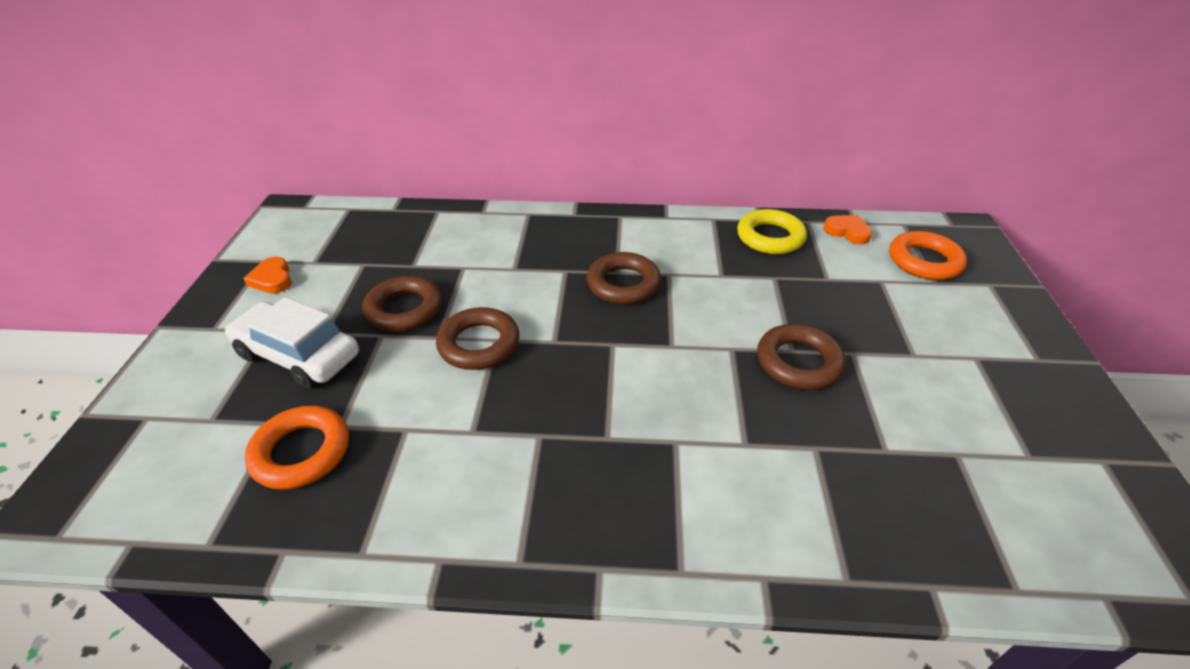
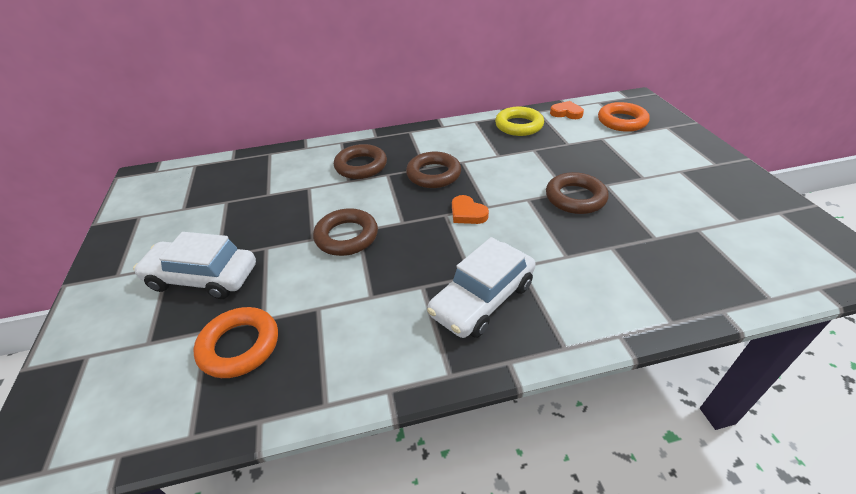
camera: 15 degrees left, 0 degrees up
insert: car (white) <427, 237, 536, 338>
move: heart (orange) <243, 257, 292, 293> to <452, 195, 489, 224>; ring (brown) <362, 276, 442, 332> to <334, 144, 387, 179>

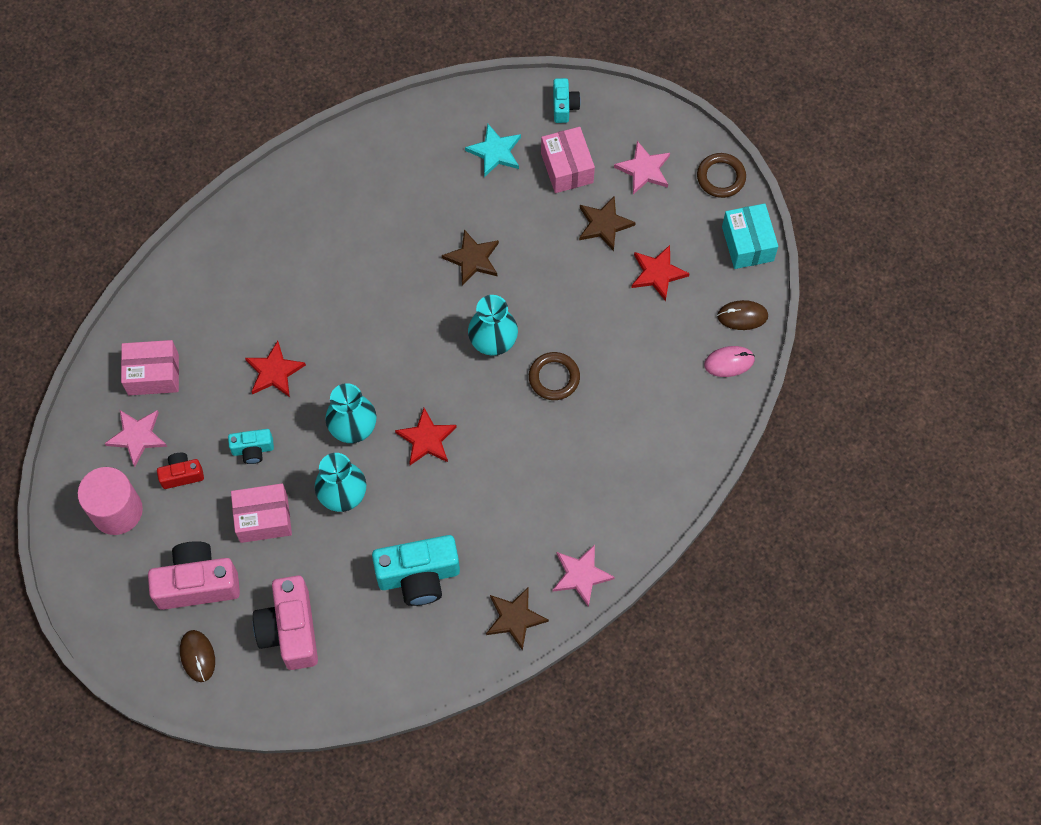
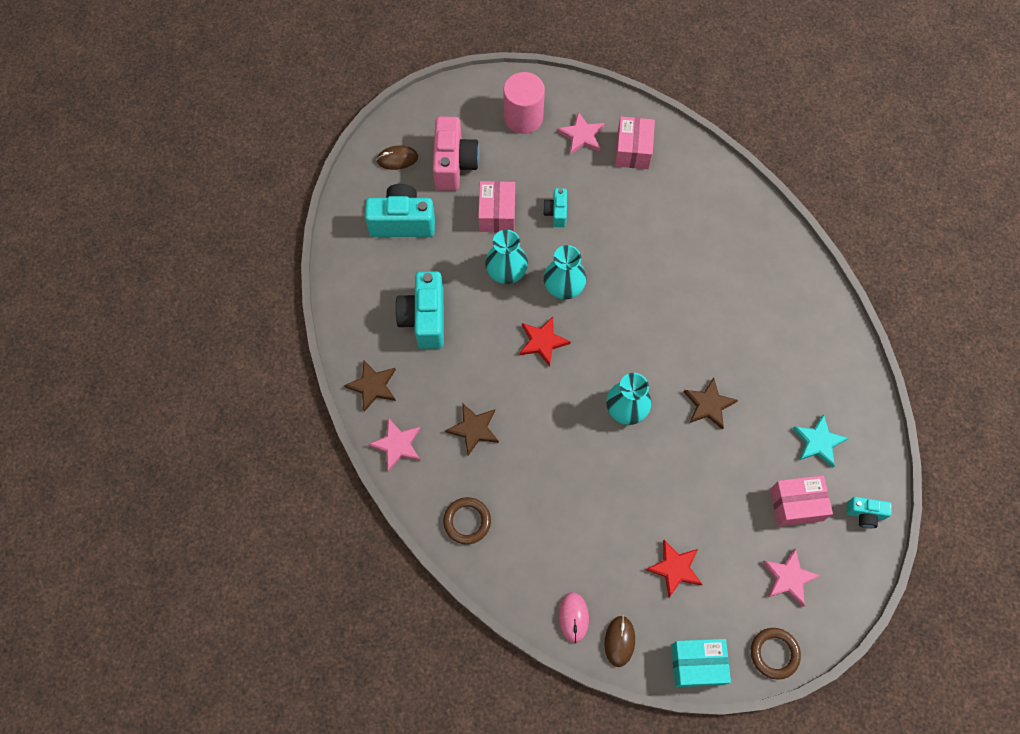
camera: 100 degrees right, 0 degrees up
delete: camera (red) <157, 453, 204, 489>; star (red) <245, 341, 306, 397>
move: ring (brown) <529, 352, 580, 400> to <443, 497, 491, 544>; star (brown) <579, 196, 636, 251> to <445, 404, 499, 456>
recolor: camera (pink) <253, 575, 318, 670> to camera (turquoise) <365, 184, 435, 237>

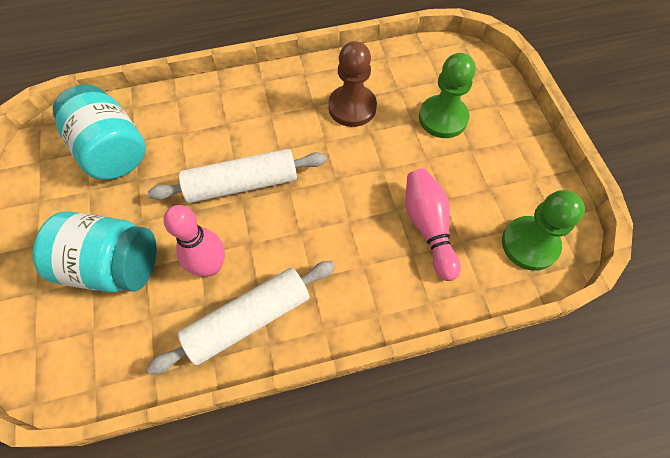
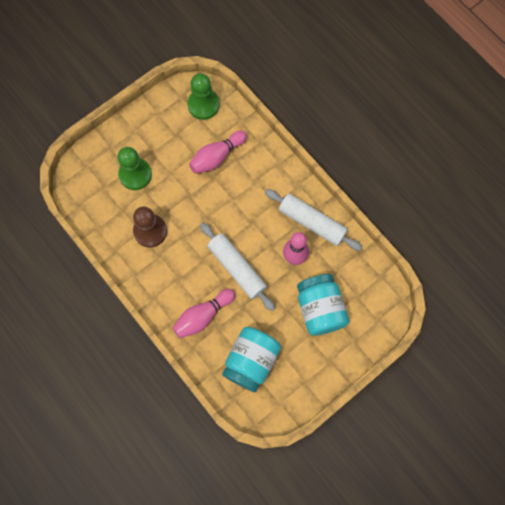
camera: 115 degrees left, 10 degrees up
insert: bowling pin (pink) <173, 289, 235, 338>

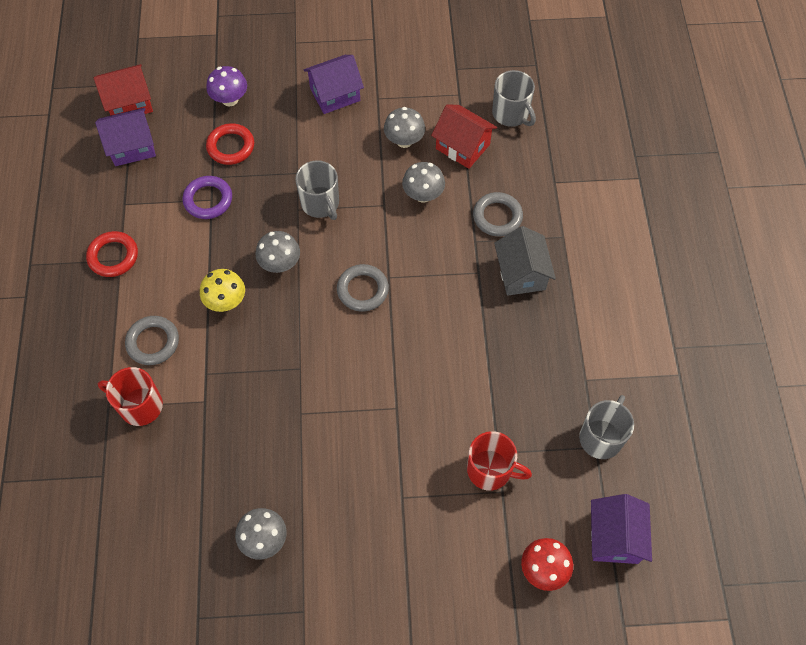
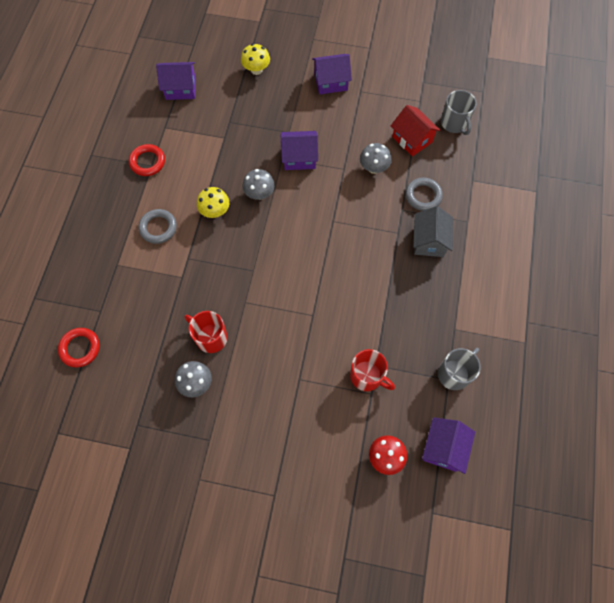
camera: 15 degrees right, 5 degrees up
delete: house (red) <94, 64, 153, 116>; ring (purple) <182, 176, 232, 219>; ring (grey) <337, 264, 389, 312>; mushroom (grey) <384, 107, 425, 148>
move: mug (red) <98, 367, 163, 426> to <185, 311, 228, 353>; ring (red) <206, 123, 254, 165> to <58, 328, 100, 367>
replace: mug (grey) <295, 160, 339, 220> to house (purple) <281, 131, 318, 170>
recolor: mushroom (purple) <206, 66, 247, 106> to mushroom (yellow) <241, 43, 270, 75>

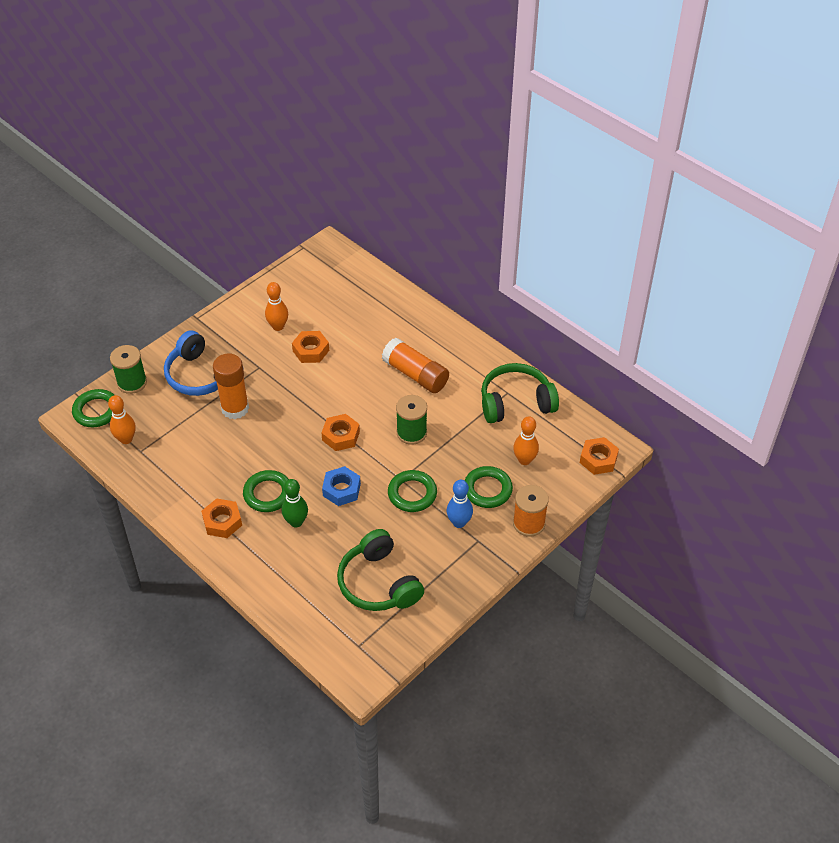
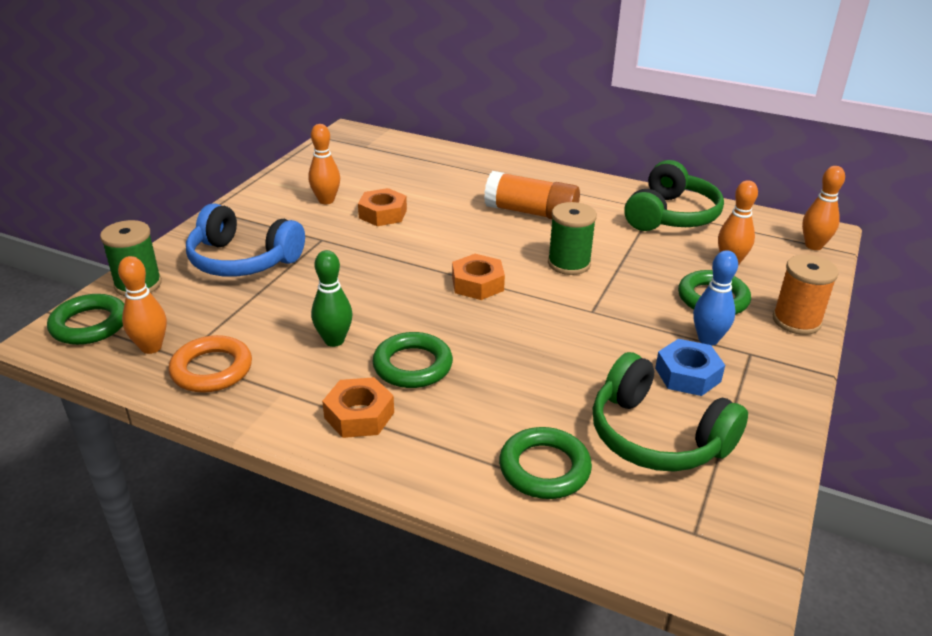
camera: 20 degrees left, 15 degrees down
delete: glue stick (orange) <213, 353, 249, 419>
insert: ring (orange) <168, 335, 252, 393>
move: bowling pin (green) <282, 479, 308, 527> to <311, 250, 353, 347>; nut (blue) <322, 466, 361, 506> to <655, 339, 725, 396>; ring (green) <388, 470, 437, 512> to <499, 427, 592, 499>
replace: nut (orange) <580, 437, 619, 475> to bowling pin (orange) <802, 166, 845, 250>
rotate: headphones (green) <481, 363, 559, 423> = <624, 160, 724, 231> 150 degrees clockwise

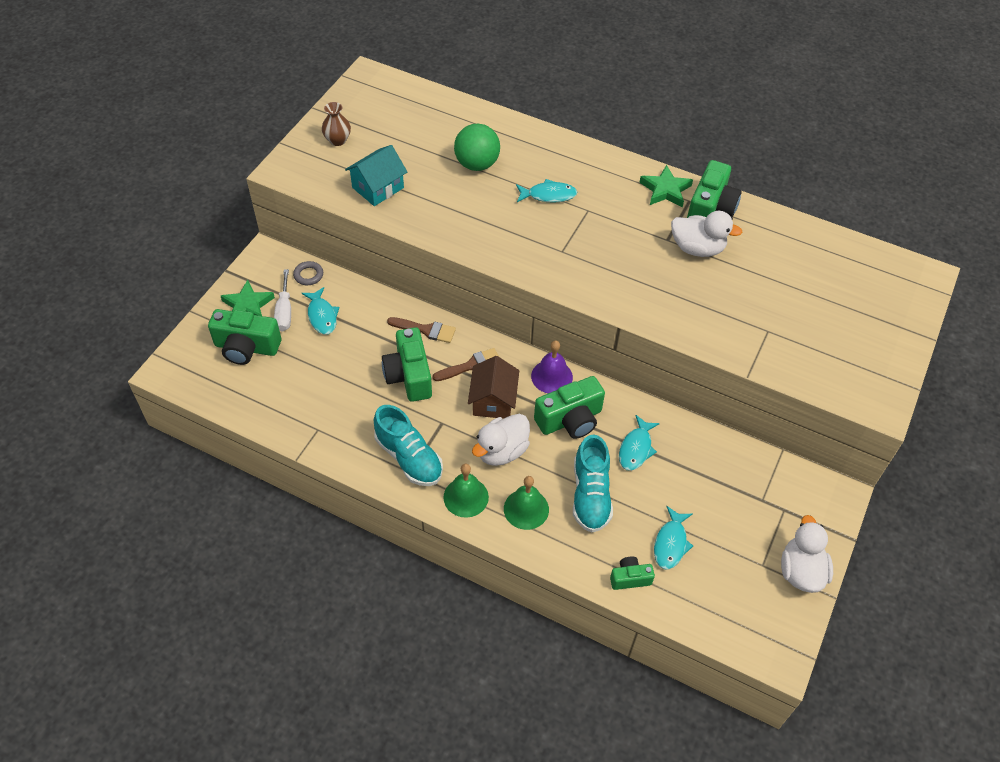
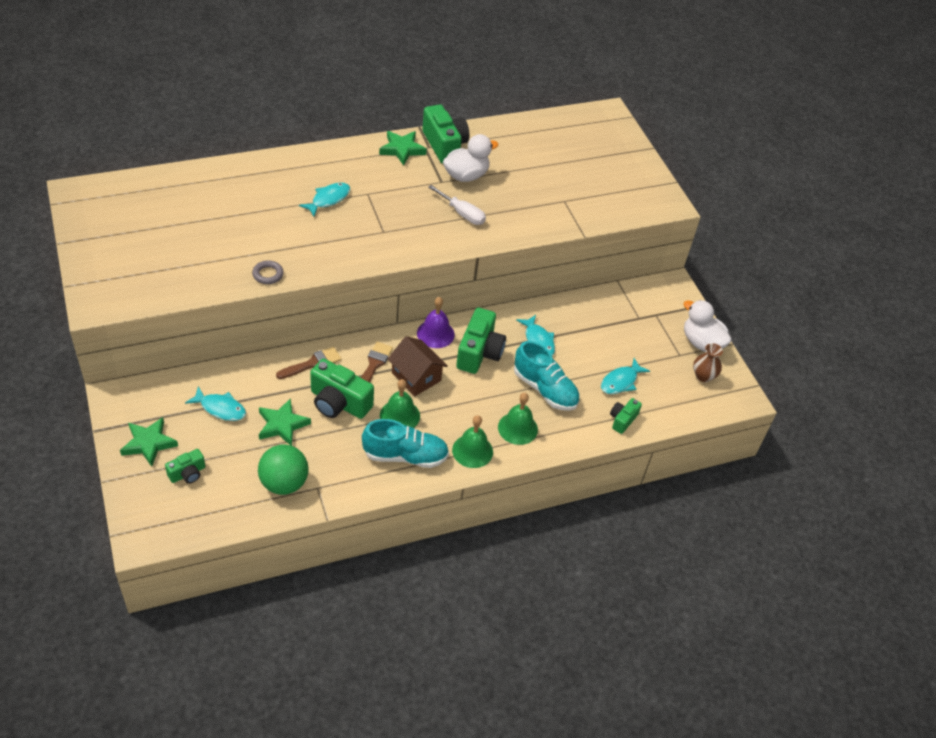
camera: 50 degrees left, 5 degrees down
delete: house (turquoise) <345, 145, 407, 206>; duck (white) <472, 414, 530, 466>
insert: star (green) <259, 398, 311, 446>; bell (green) <380, 379, 420, 428>
move: screwdriver (white) <274, 269, 291, 332> to <428, 185, 486, 225>; ring (grey) <293, 261, 323, 285> to <252, 261, 284, 284>; vase (brown) <322, 102, 351, 146> to <693, 343, 723, 382>; ball (green) <454, 124, 500, 171> to <258, 444, 309, 495>
rotate: fish (turquoise) <654, 506, 693, 570> = <601, 358, 650, 394> 75 degrees clockwise
resize: camera (green) <208, 309, 281, 365> = <165, 449, 206, 483> x0.55

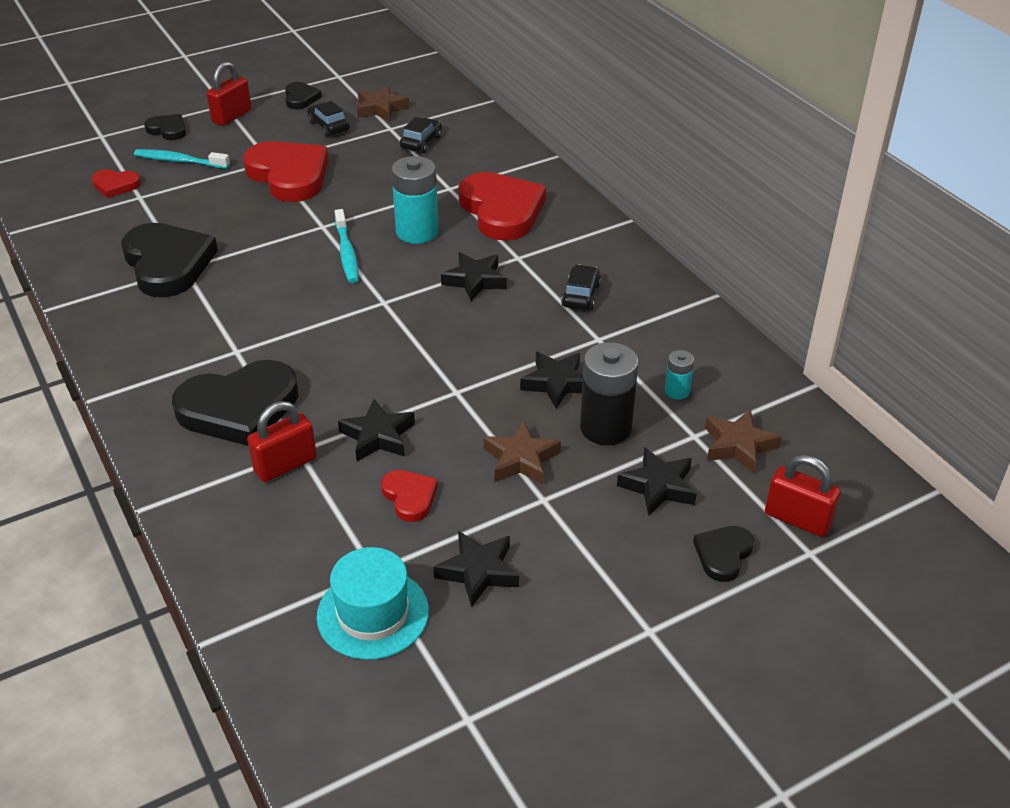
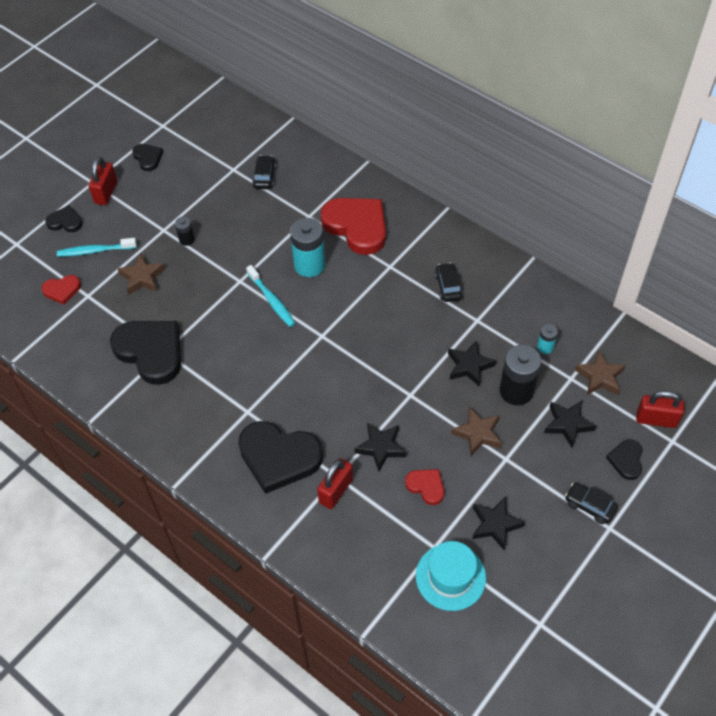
camera: 20 degrees left, 15 degrees up
delete: star (black) <441, 252, 507, 301>
move: car (black) <307, 101, 349, 137> to <565, 483, 618, 524>; star (brown) <357, 85, 409, 122> to <118, 253, 165, 295>
replace: heart (red) <243, 141, 328, 202> to battery (black) <175, 217, 195, 246>
rotate: heart (black) <172, 360, 298, 446> = <238, 421, 323, 494> 60 degrees clockwise

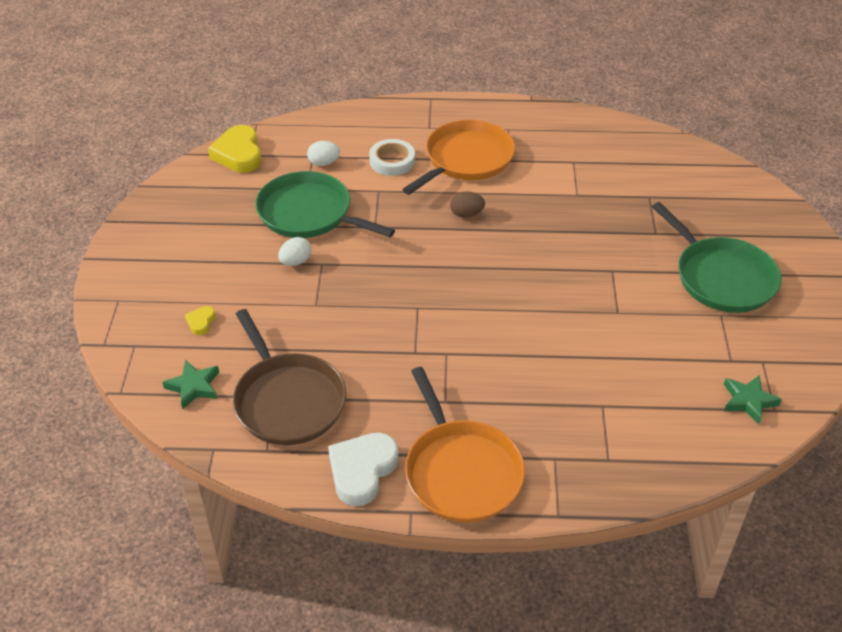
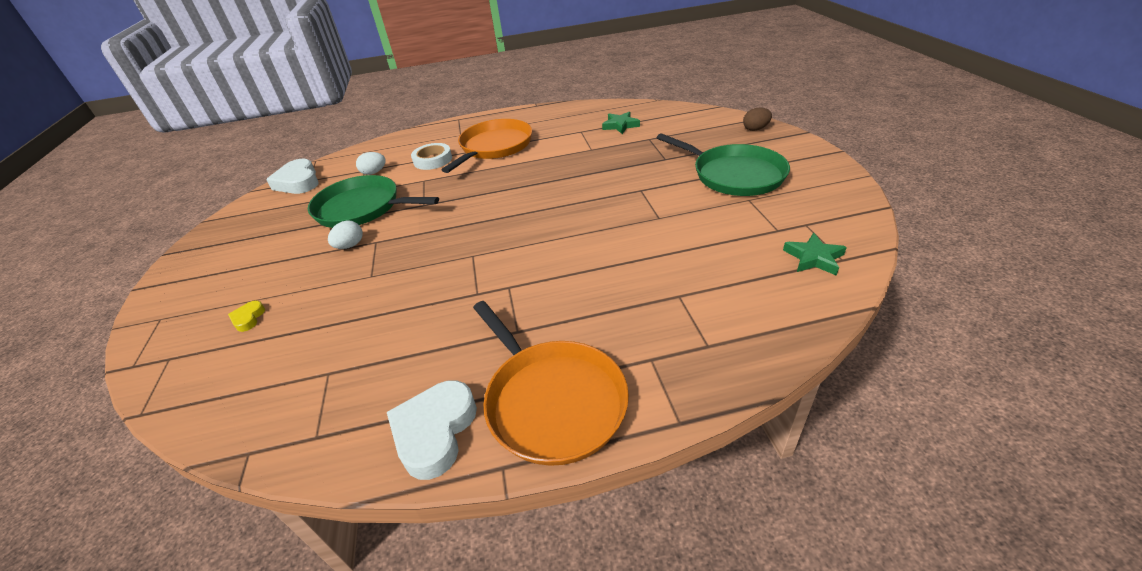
camera: 10 degrees left, 5 degrees down
delete: pan (brown) <233, 309, 346, 445>
move: star (green) <162, 360, 219, 409> to <602, 112, 640, 134>; egg (brown) <450, 191, 485, 218> to <743, 107, 772, 131>
recolor: heart (yellow) <208, 125, 261, 173> to heart (white) <266, 159, 319, 194>

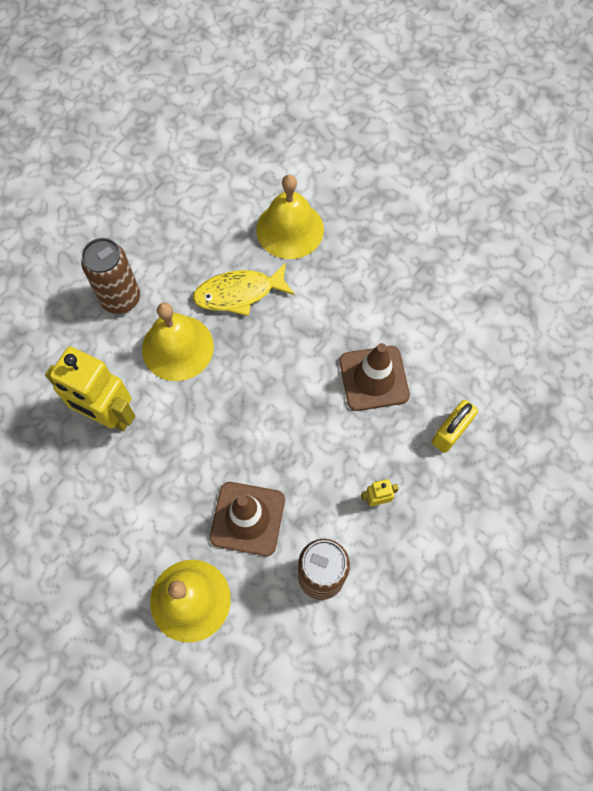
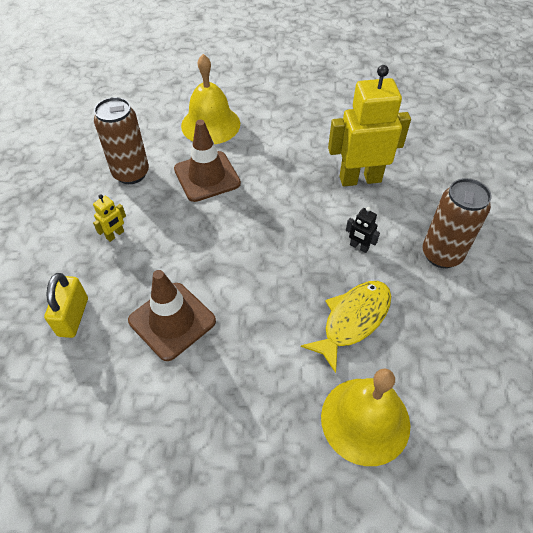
camera: 145 degrees right, 15 degrees down
replace: bell (yellow) <142, 302, 214, 381> to robot (black) <346, 207, 380, 253>

